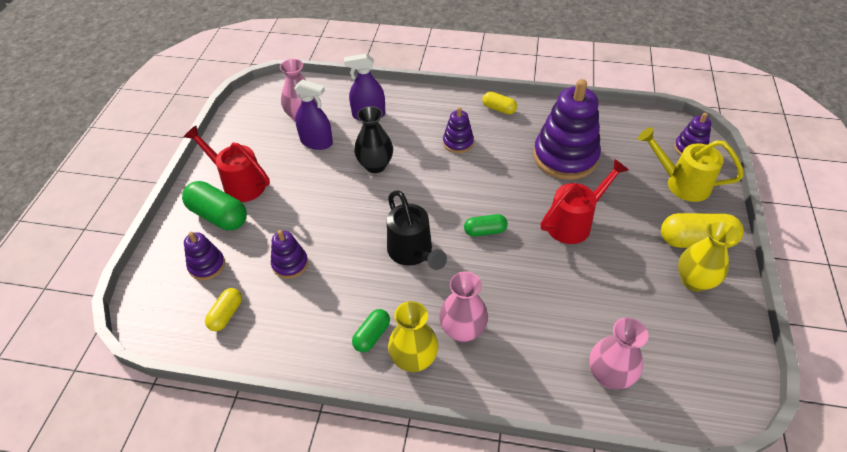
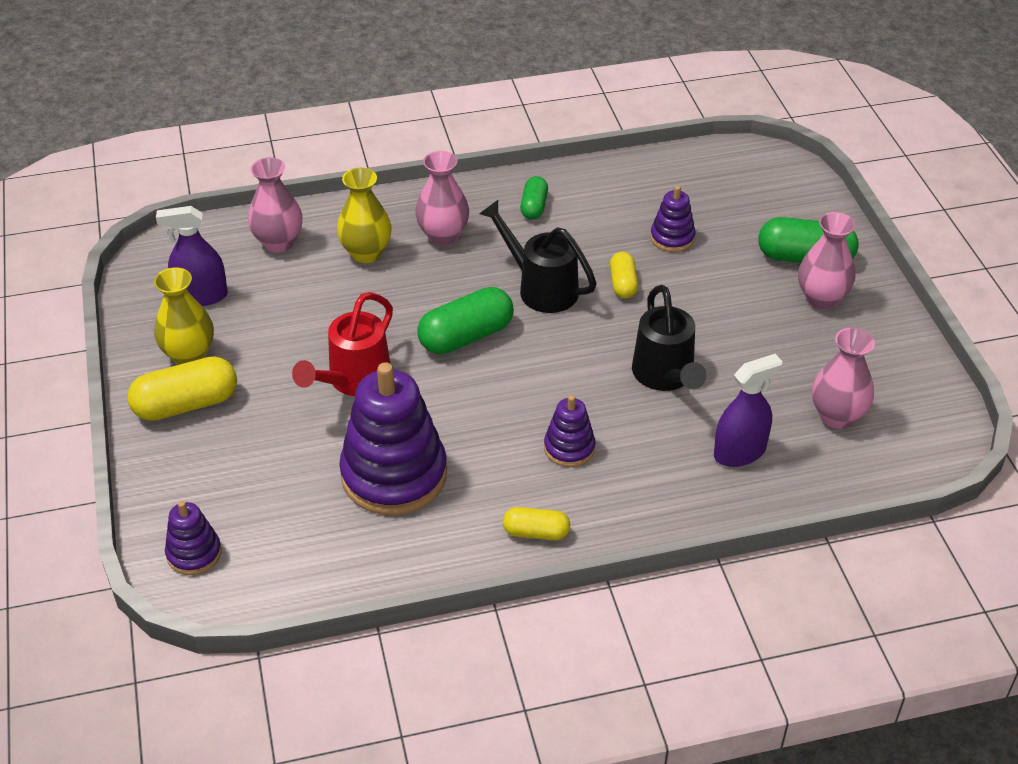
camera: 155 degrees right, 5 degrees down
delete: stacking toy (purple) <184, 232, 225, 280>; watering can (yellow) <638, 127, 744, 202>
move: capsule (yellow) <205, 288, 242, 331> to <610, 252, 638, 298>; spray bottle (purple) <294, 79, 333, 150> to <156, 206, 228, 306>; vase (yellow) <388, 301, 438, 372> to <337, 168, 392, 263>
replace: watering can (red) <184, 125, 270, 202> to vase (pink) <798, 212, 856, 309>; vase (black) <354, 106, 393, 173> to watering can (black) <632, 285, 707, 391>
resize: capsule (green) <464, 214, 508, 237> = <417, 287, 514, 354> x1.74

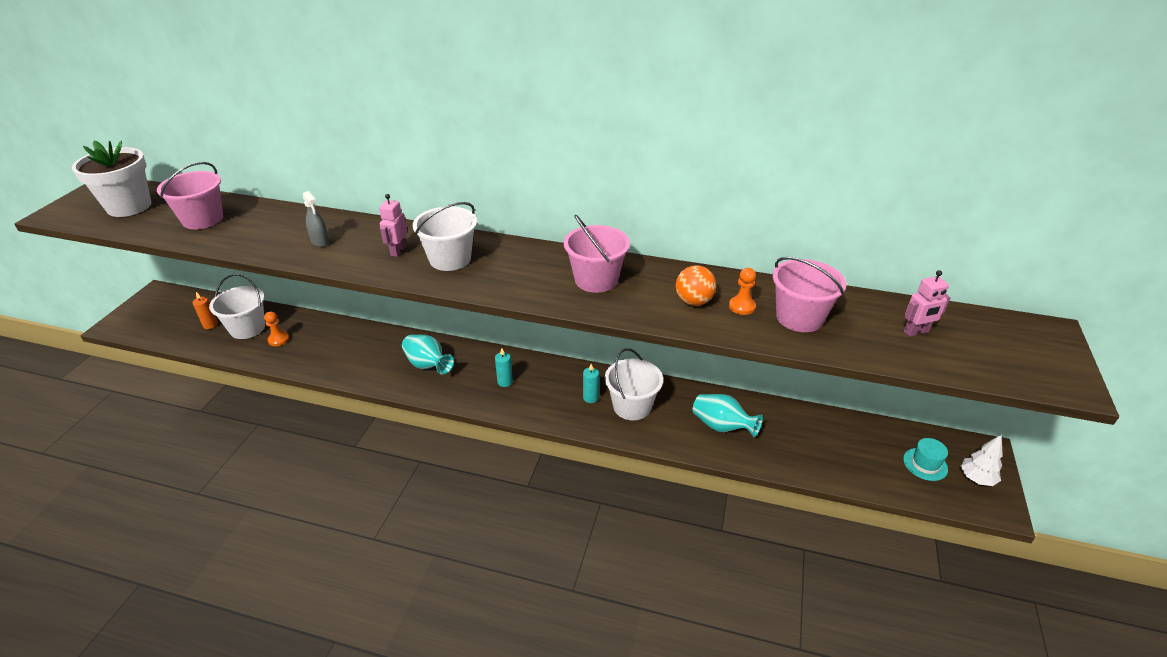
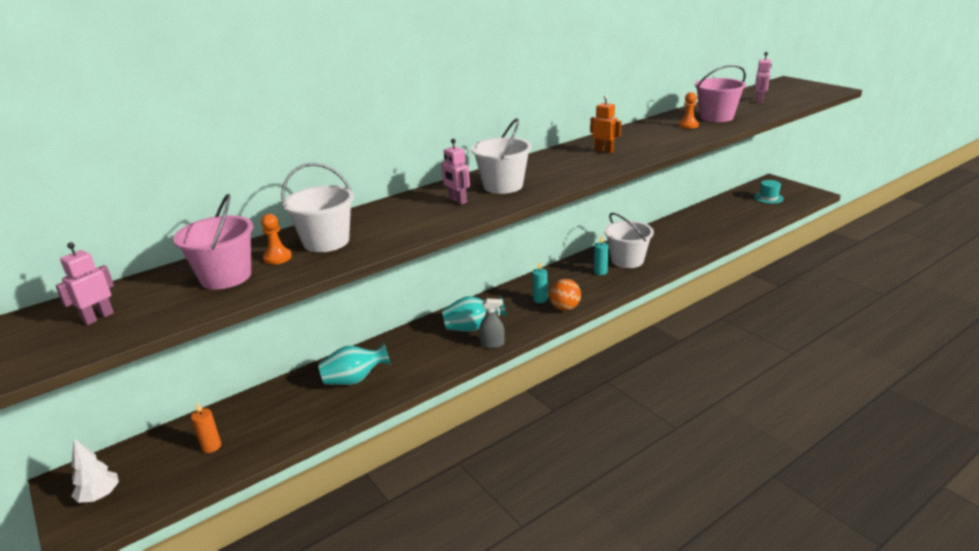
camera: 50 degrees left, 10 degrees down
move: bucket (white) <209, 274, 265, 339> to <282, 163, 354, 252>; pawn (orange) <264, 312, 289, 346> to <261, 214, 292, 265>; spray bottle (grey) <303, 191, 329, 247> to <479, 298, 505, 348>; ball (orange) <676, 265, 716, 306> to <549, 279, 581, 311>; vase (turquoise) <693, 394, 763, 437> to <318, 342, 391, 385>; tree (white) <961, 434, 1003, 486> to <71, 439, 119, 503>
replace: flower pot (white) <72, 140, 152, 217> to robot (pink) <55, 242, 114, 325>; bucket (pink) <564, 214, 630, 293> to robot (orange) <590, 95, 622, 153>

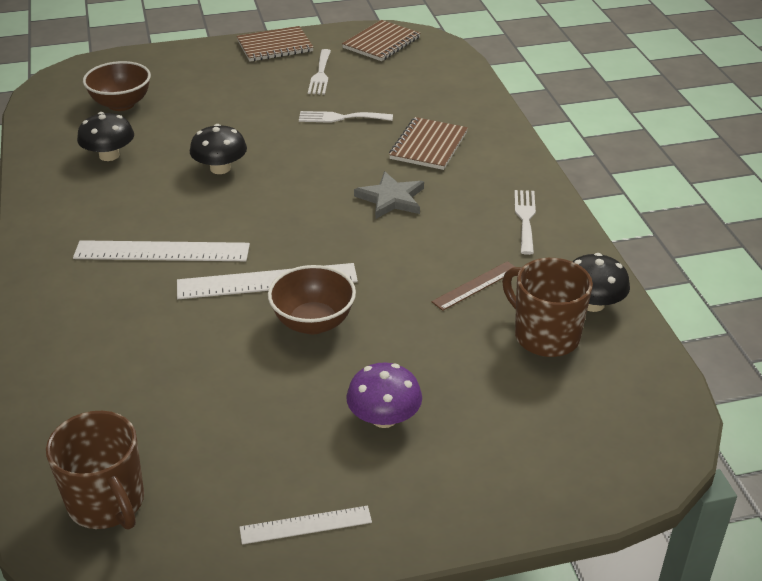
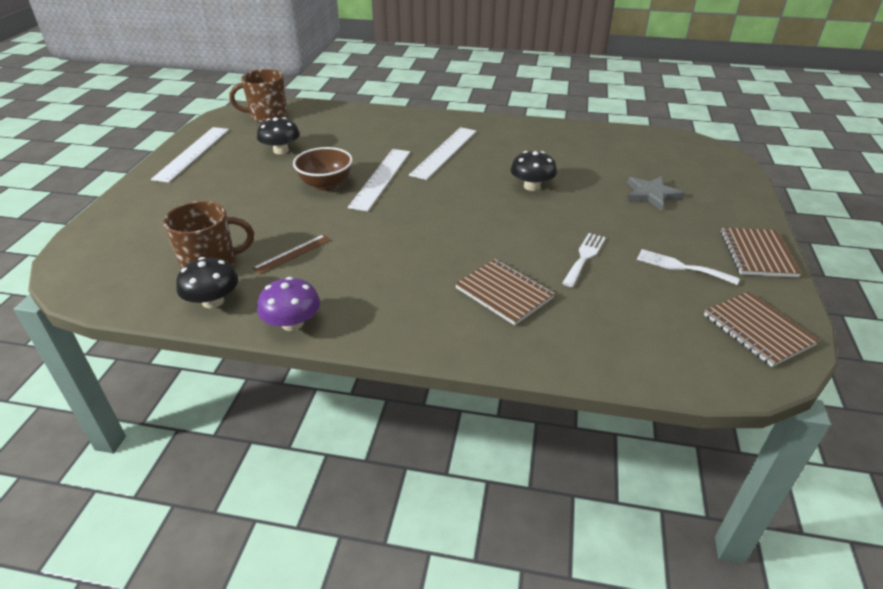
camera: 115 degrees right, 0 degrees up
delete: bowl (brown) <83, 61, 151, 111>; fork (white) <514, 190, 536, 255>
move: mushroom (black) <77, 112, 134, 161> to <257, 117, 300, 154>; mushroom (purple) <346, 362, 422, 428> to <257, 277, 320, 331>; star (grey) <354, 171, 424, 219> to <627, 176, 684, 211>
rotate: ruler (brown) <431, 261, 515, 311> = <253, 234, 331, 274> 60 degrees clockwise
resize: ruler (white) <240, 506, 372, 545> = <151, 127, 229, 183> x1.74

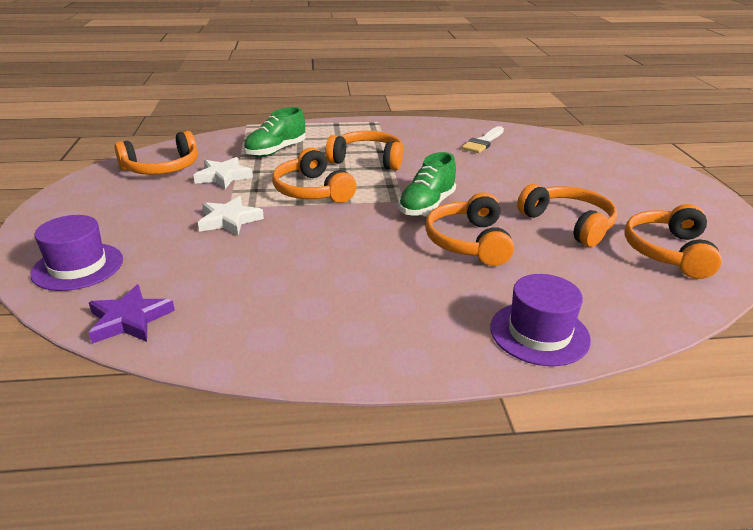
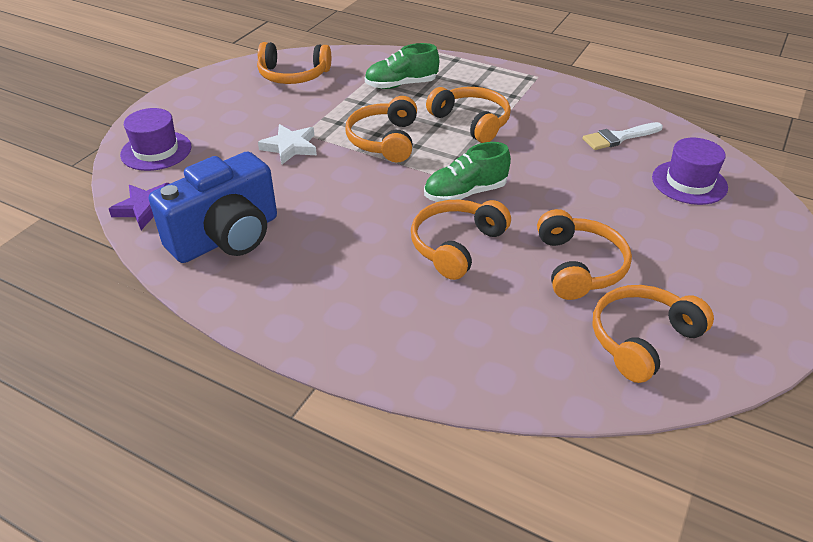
camera: 35 degrees right, 10 degrees up
delete: star (white) <193, 157, 253, 189>
insert: camera (blue) <149, 151, 277, 263>
move: hat (purple) <490, 274, 591, 366> to <652, 138, 728, 205>

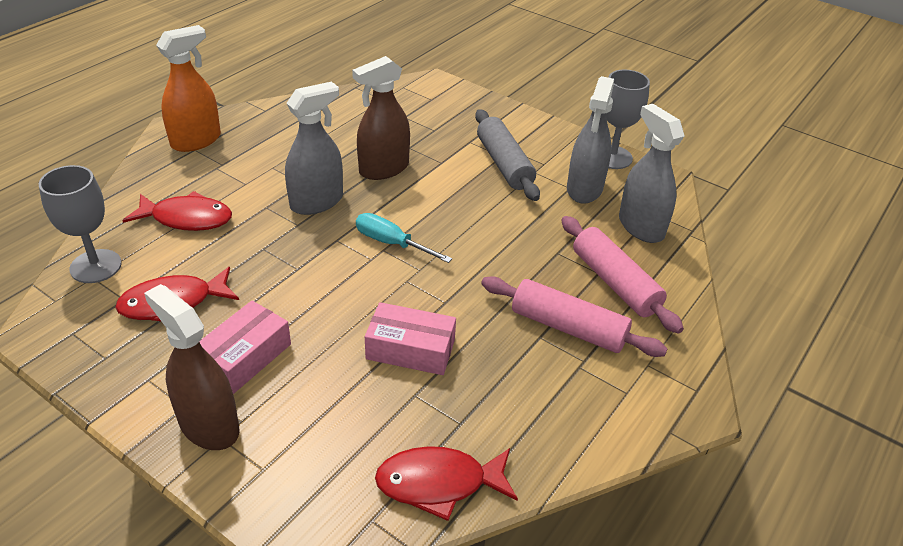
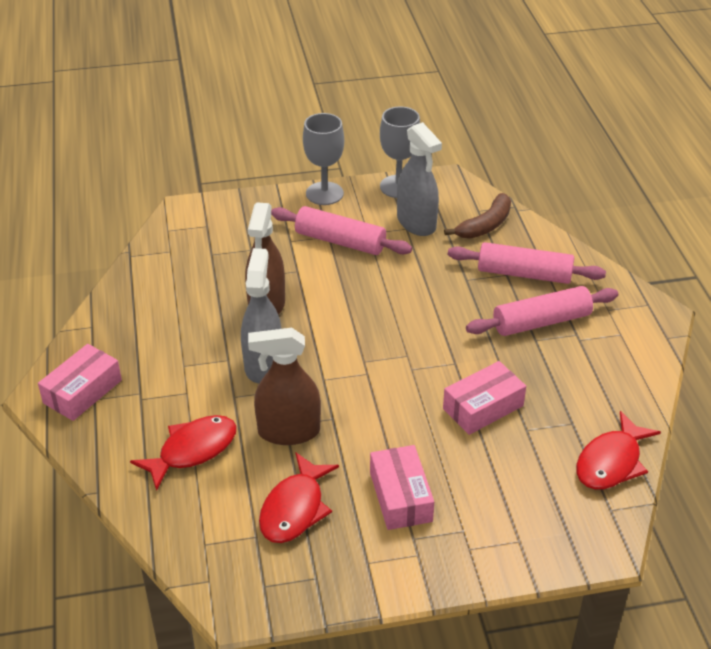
camera: 45 degrees left, 0 degrees up
delete: screwdriver (turquoise) <356, 213, 452, 263>
move: goblet (grey) <39, 165, 122, 283> to <303, 113, 344, 205>; spray bottle (brown) <144, 284, 240, 450> to <248, 328, 321, 445>
replace: spray bottle (orange) <156, 25, 221, 152> to box (pink) <38, 344, 122, 421>; spray bottle (grey) <619, 104, 684, 243> to banana (brown) <444, 193, 511, 238>
recolor: rolling pin (grey) <475, 109, 540, 201> to rolling pin (pink) <271, 206, 412, 255>

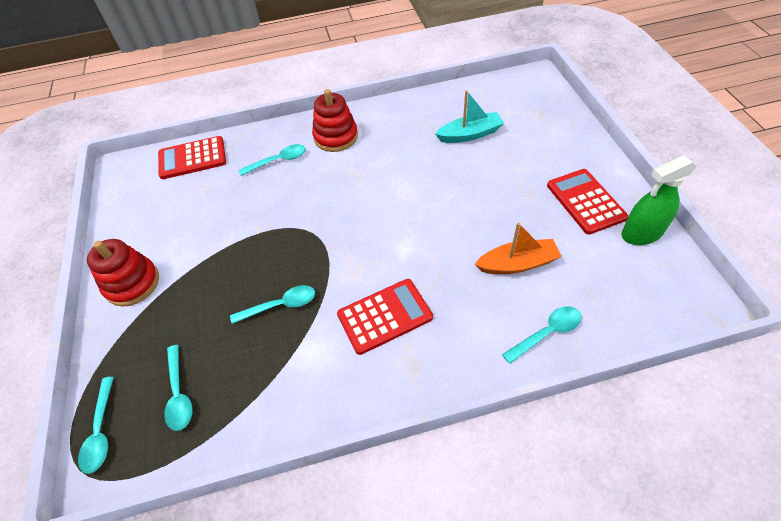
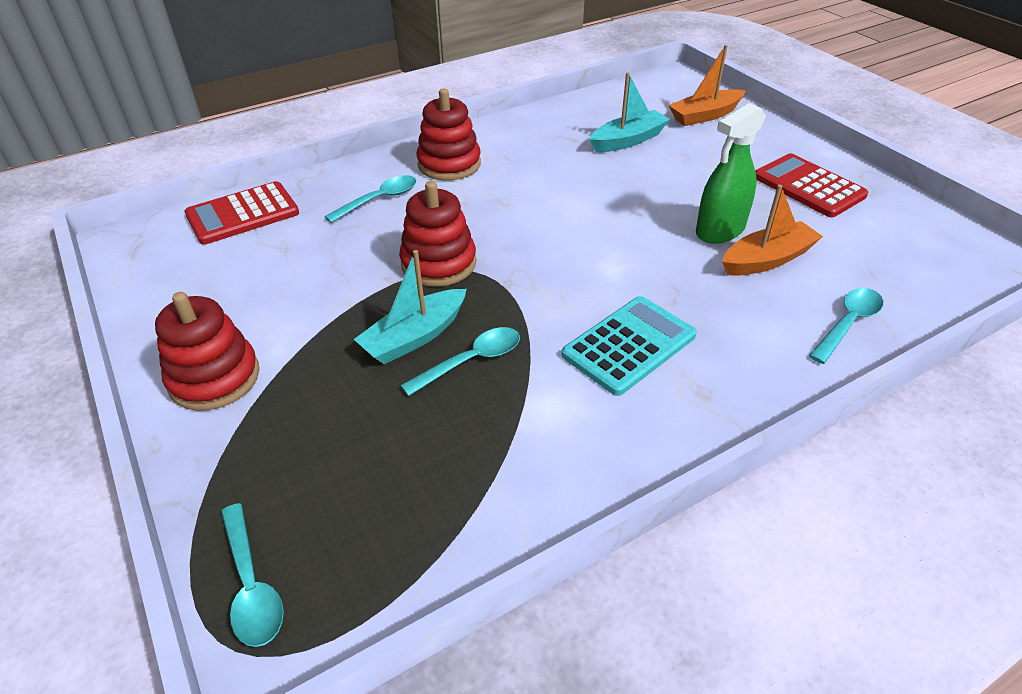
camera: 20 degrees left, 10 degrees down
delete: spoon (turquoise) <164, 345, 193, 431>
insert: boat (turquoise) <354, 250, 467, 364>; stacking toy (red) <399, 181, 477, 287>; boat (orange) <668, 45, 746, 126>
move: spray bottle (green) <621, 155, 696, 245> to <696, 103, 766, 244>
recolor: calculator (red) <337, 279, 433, 355> to calculator (turquoise) <562, 296, 697, 396>

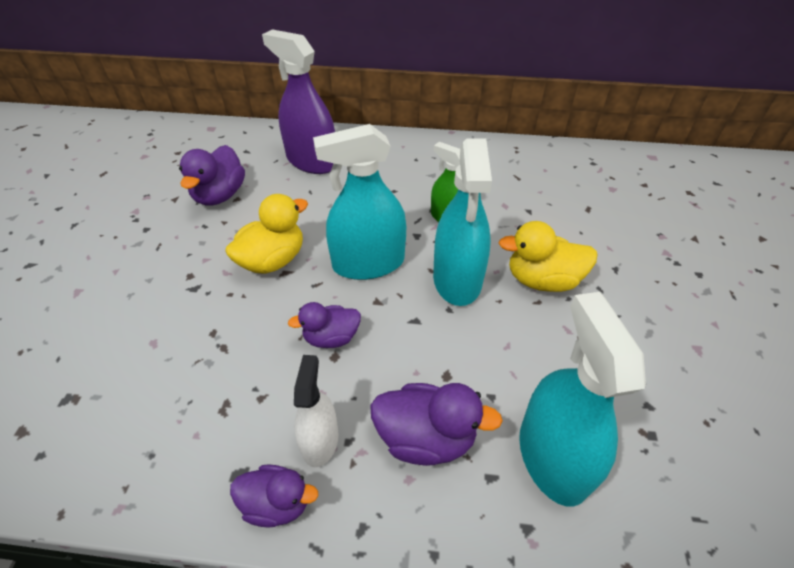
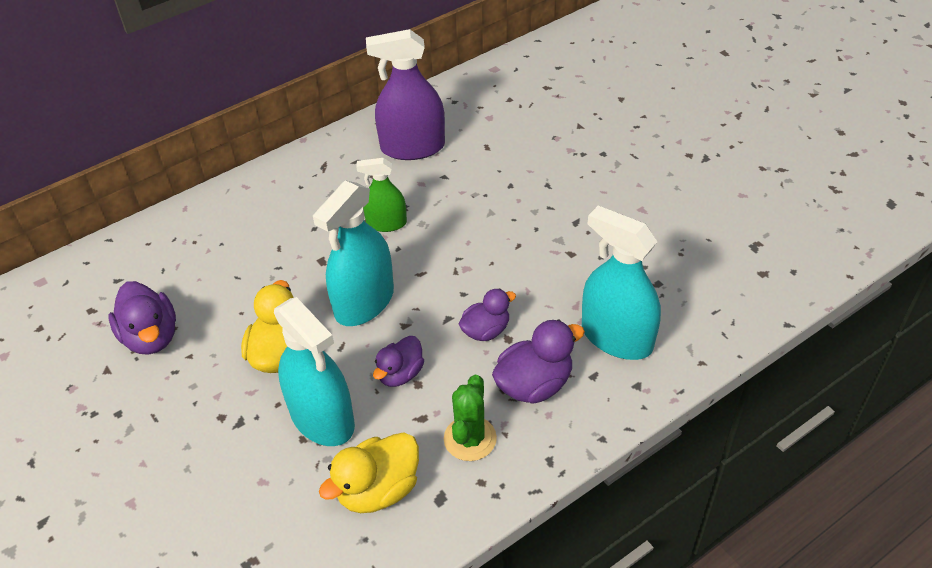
camera: 40 degrees left, 0 degrees up
move: duck (purple) <230, 464, 318, 528> to <459, 288, 516, 341>; spray bottle (purple) <262, 29, 335, 174> to <366, 29, 445, 160>; spray bottle (turquoise) <433, 138, 492, 306> to <274, 297, 355, 446>; duck (yellow) <499, 221, 598, 292> to <319, 433, 419, 513>
replace: spray bottle (white) <294, 355, 339, 467> to cactus (green) <444, 375, 497, 461>

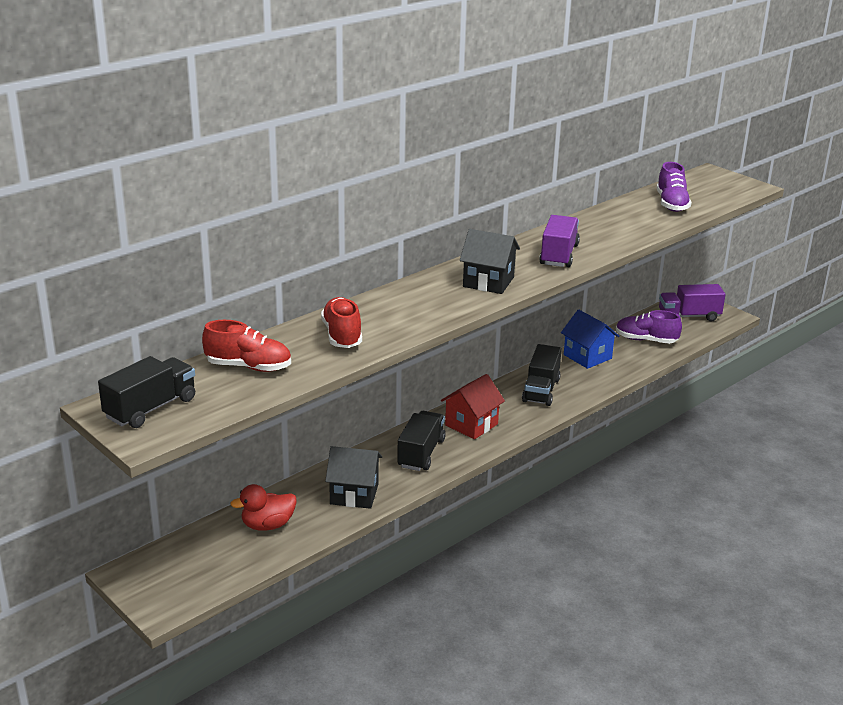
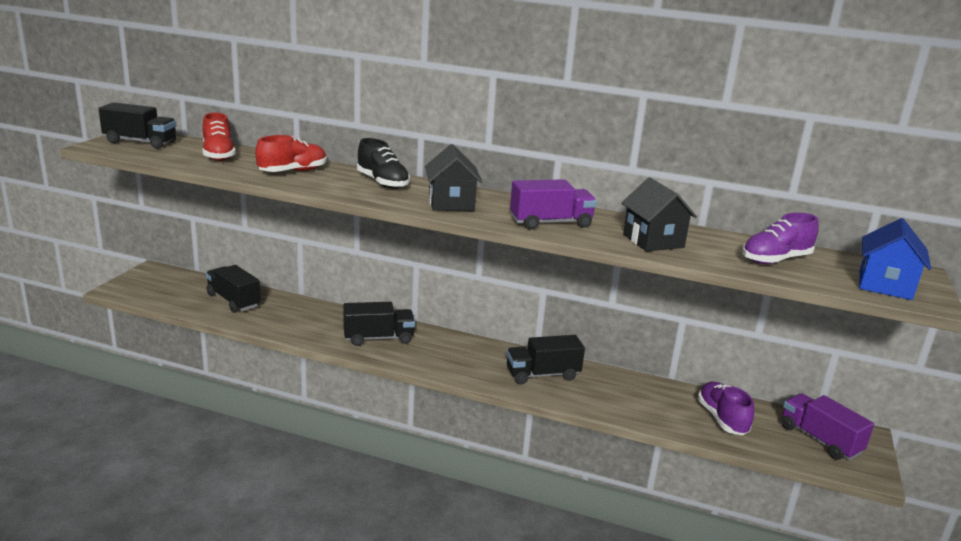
camera: 60 degrees right, 5 degrees down
delete: house (red) <441, 374, 505, 439>
insert: shoe (black) <357, 138, 410, 189>
move: house (black) <325, 446, 382, 509> to <621, 177, 697, 252>; house (blue) <561, 309, 619, 369> to <859, 218, 931, 300>
replace: duck (red) <230, 484, 297, 531> to truck (black) <206, 265, 261, 313>

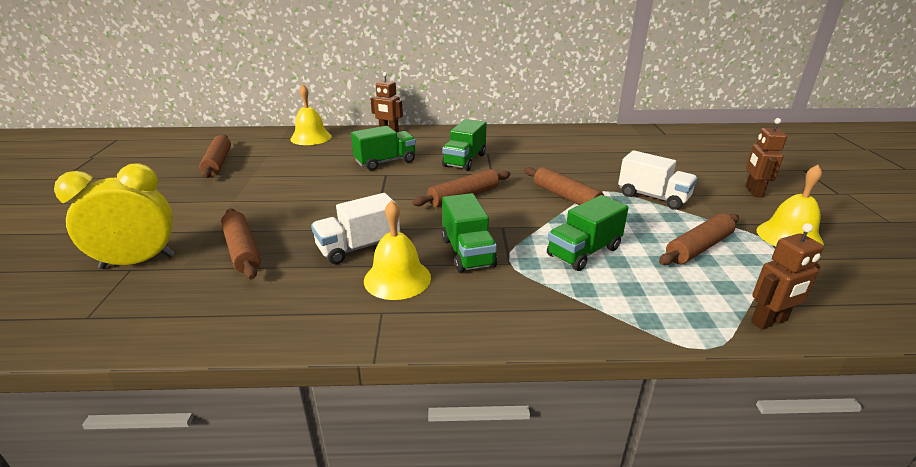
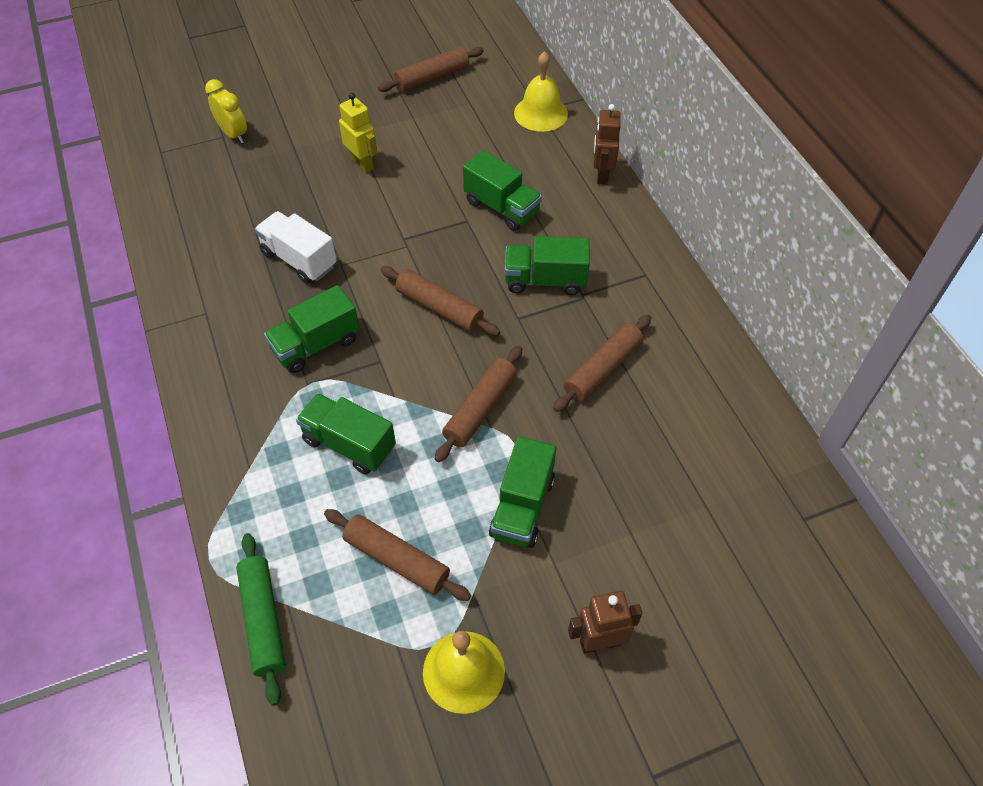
camera: 70 degrees right, 25 degrees up
delete: bell (yellow) <364, 200, 431, 300>
insert: robot (yellow) <339, 93, 378, 173>
move: rolling pin (brown) <221, 208, 261, 279> to <553, 315, 652, 412>
replace: robot (brown) <751, 223, 824, 330> to rolling pin (green) <236, 533, 286, 706>
recolor: truck (white) <618, 150, 698, 210> to truck (green) <489, 436, 556, 548>
resize: clock (yellow) <54, 163, 175, 269> = <205, 79, 247, 143> x0.64

